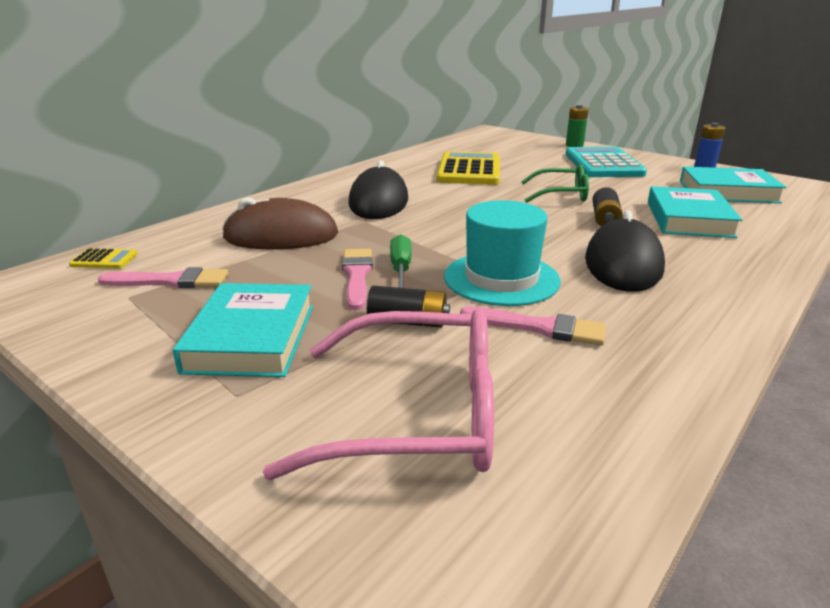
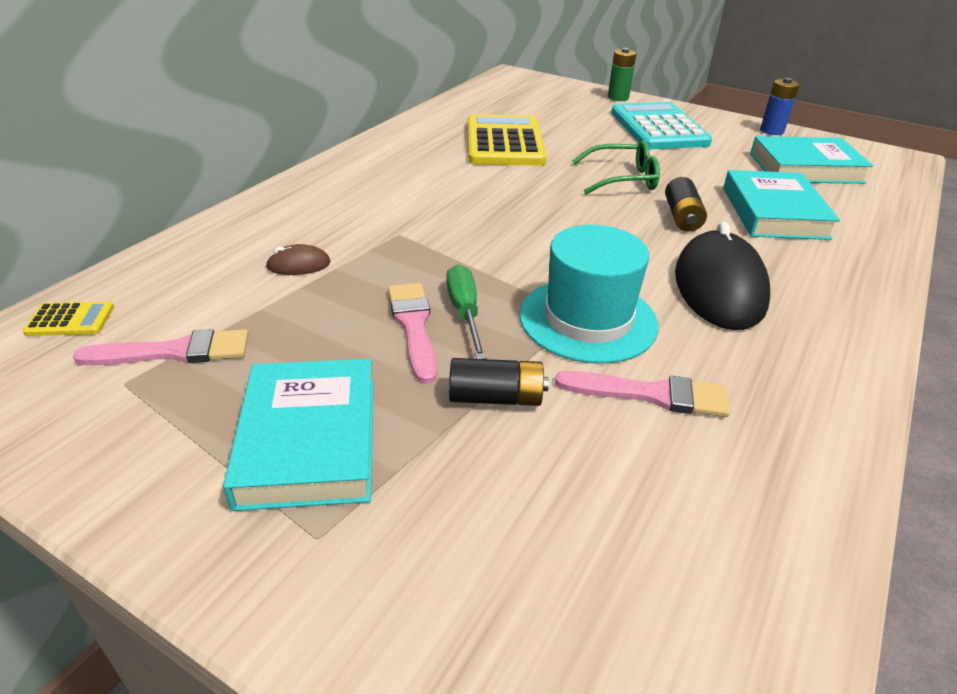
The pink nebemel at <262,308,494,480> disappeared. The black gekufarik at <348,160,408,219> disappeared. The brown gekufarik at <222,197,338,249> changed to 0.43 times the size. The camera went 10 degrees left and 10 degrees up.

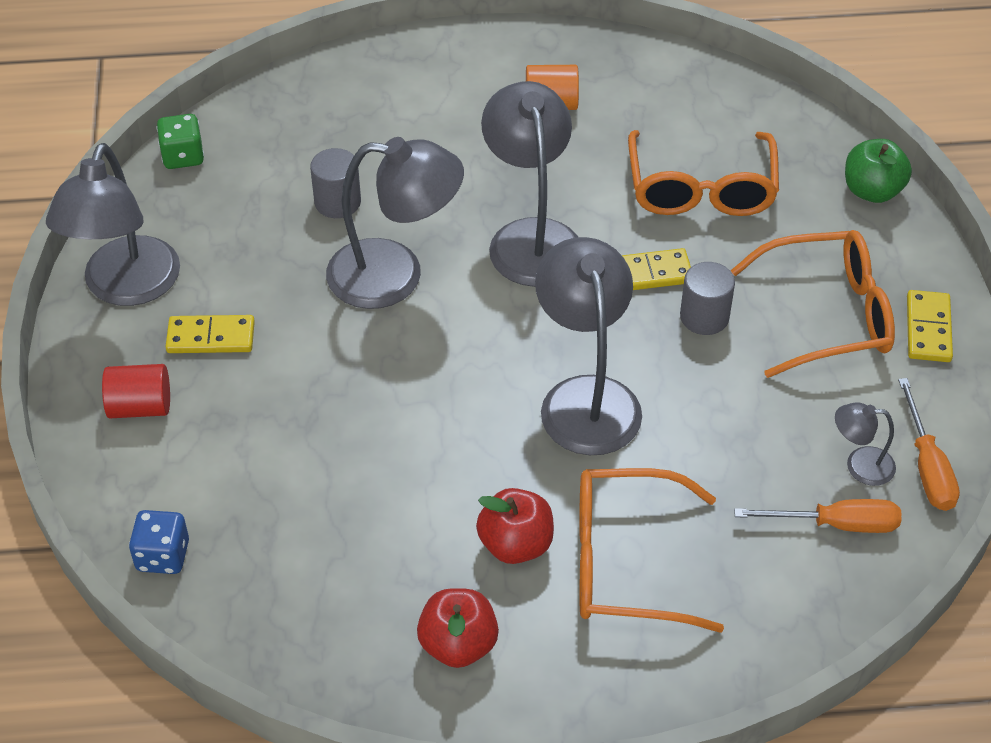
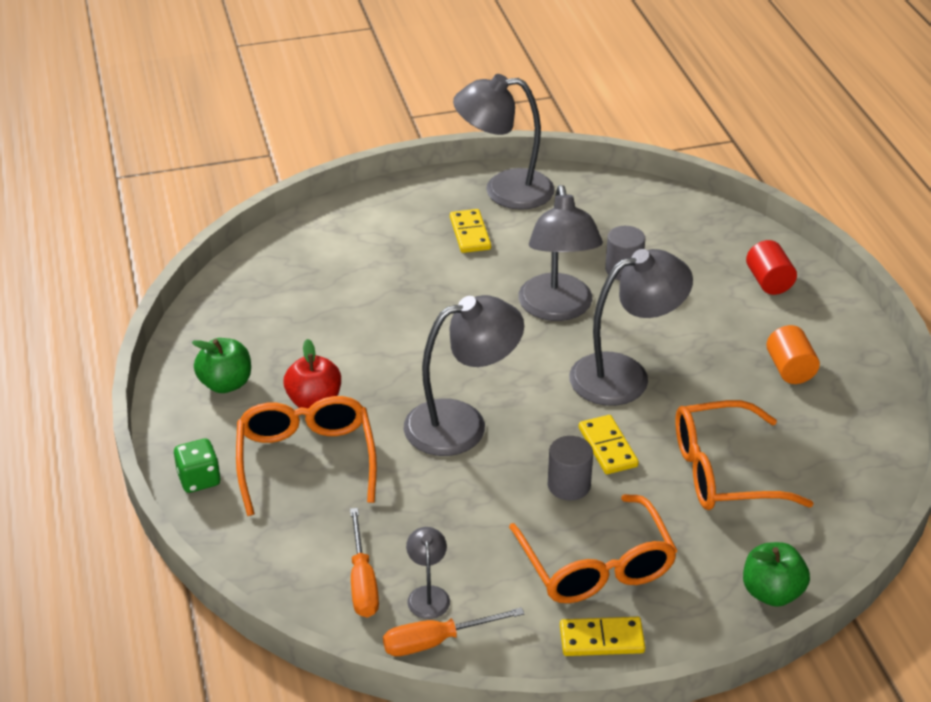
The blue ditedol at <129,510,189,574> disappeared. The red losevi moved from <102,364,170,418> to <746,240,797,295>. The green ditedol moved from <157,114,204,169> to <174,439,221,493>. The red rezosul at <417,588,499,668> became the green rezosul at <192,338,251,393>. The camera went 80 degrees right and 10 degrees down.

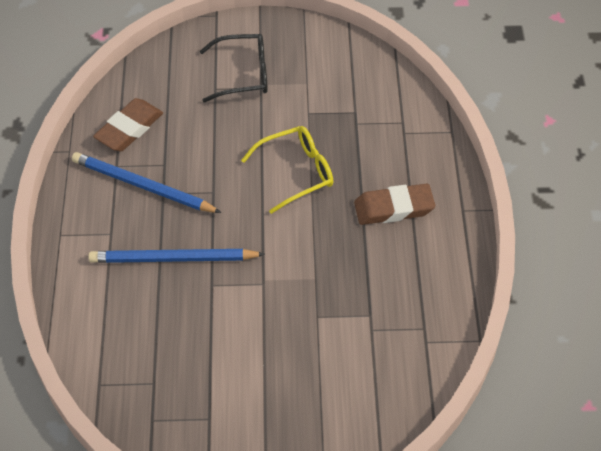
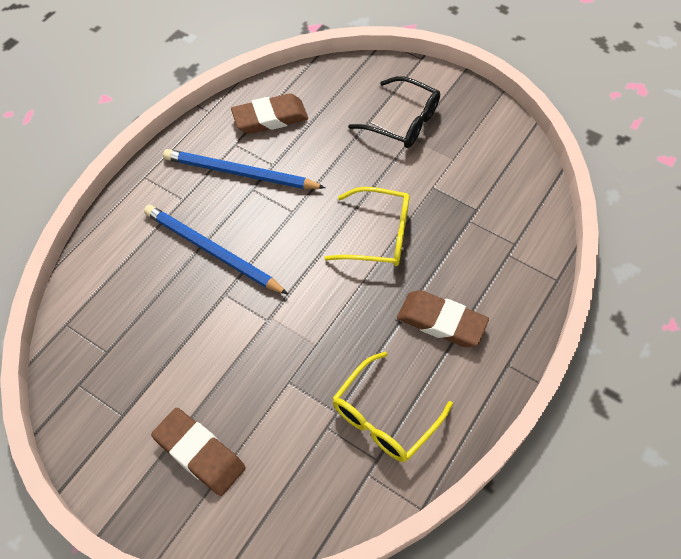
The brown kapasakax at <151,408,246,496> appeared. The yellow nebemel at <332,351,453,462> appeared. The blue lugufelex at <72,152,222,213> turned 45 degrees counterclockwise. The camera went 35 degrees right and 5 degrees up.

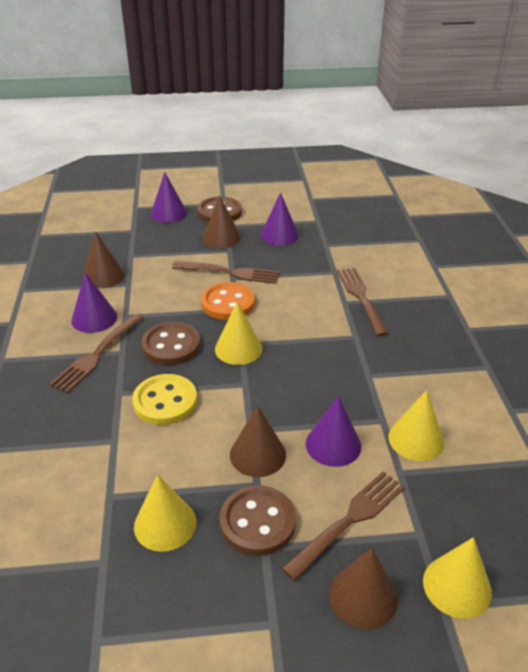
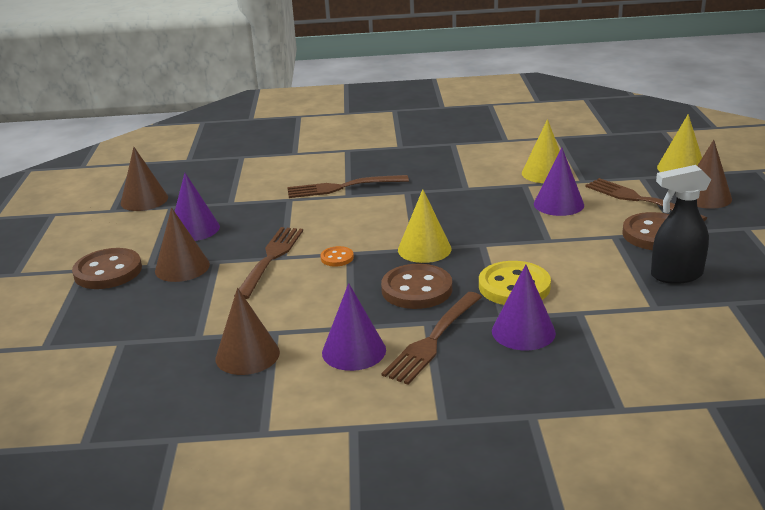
The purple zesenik moved from <151,172,187,223> to <492,264,556,350>. The brown zesenik moved from <230,405,286,477> to <120,147,168,211>. The yellow zesenik at <134,474,196,552> was replaced by the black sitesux at <651,165,711,284>. The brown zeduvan at <49,314,143,393> turned 90 degrees clockwise. The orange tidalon at <201,282,255,320> changed to 0.50 times the size. The camera went 85 degrees left and 10 degrees down.

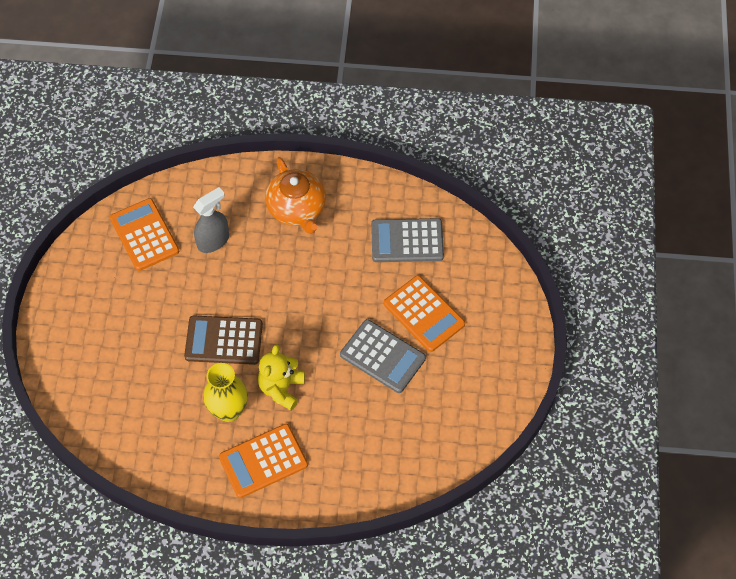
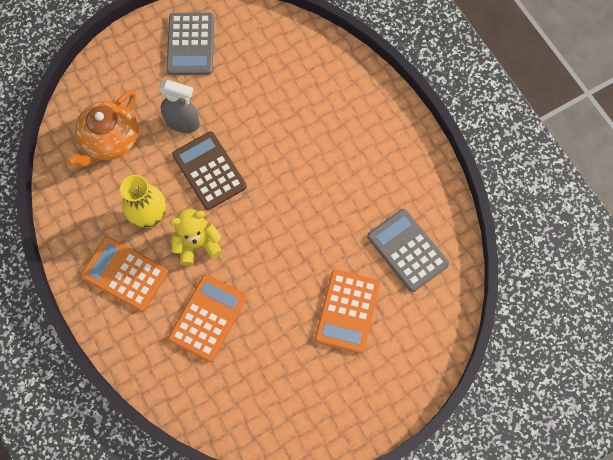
The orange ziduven moved from <110,198,179,271> to <168,274,247,362>. The grey sitesux moved from <193,187,229,253> to <158,80,200,133>. The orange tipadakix moved from <265,157,326,234> to <66,90,138,167>. The grey ziduven moved from <340,319,426,393> to <166,13,214,75>. The camera went 55 degrees right and 10 degrees up.

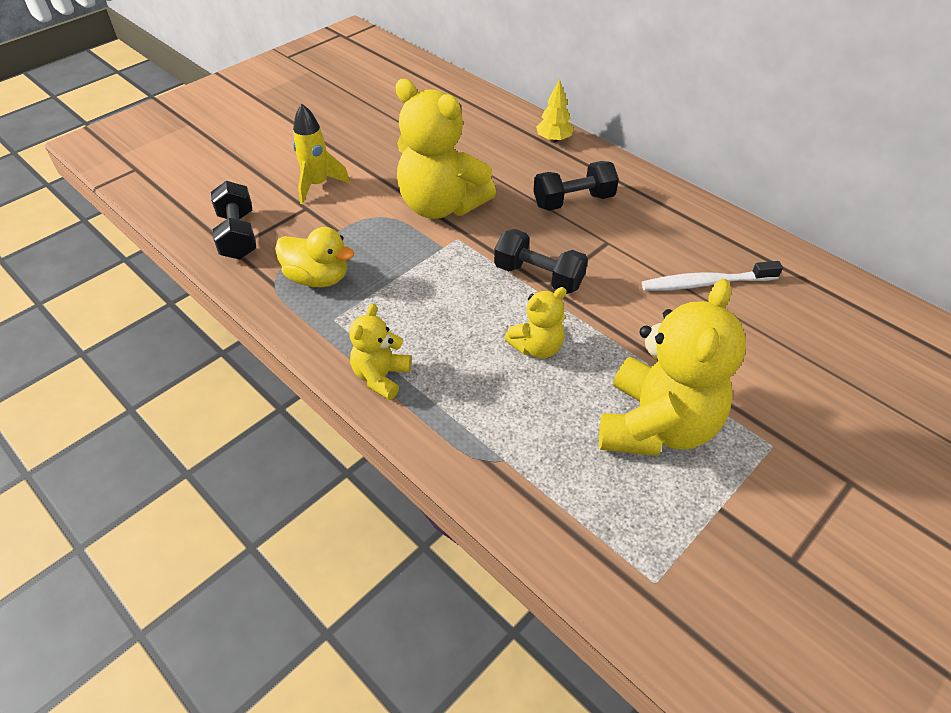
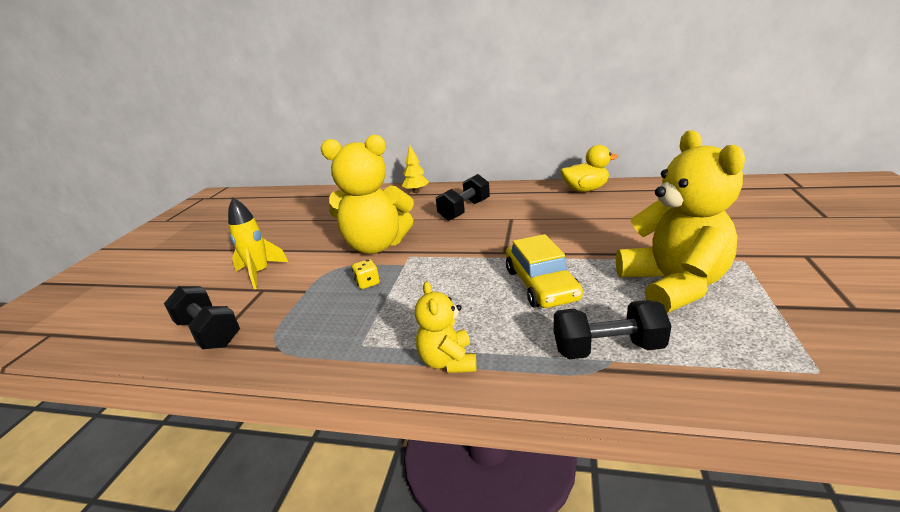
The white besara at <642,261,783,291> disappeared. The yellow ditedol at <352,259,380,289> appeared. The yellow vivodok moved from <275,227,354,287> to <560,145,618,192>. The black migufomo moved from <494,229,588,294> to <554,300,671,359>. The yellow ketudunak at <504,287,567,359> was replaced by the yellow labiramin at <506,234,583,308>. The camera went 30 degrees left and 20 degrees down.

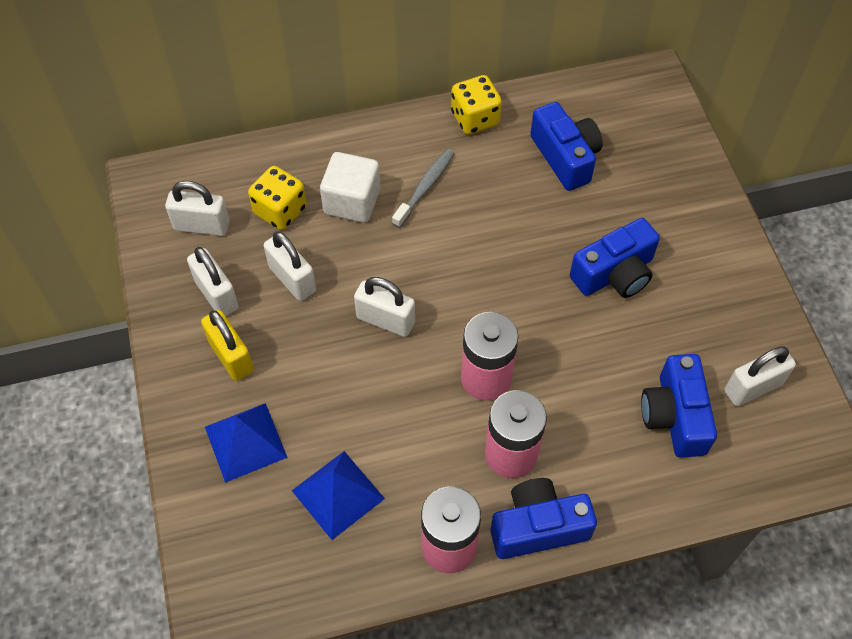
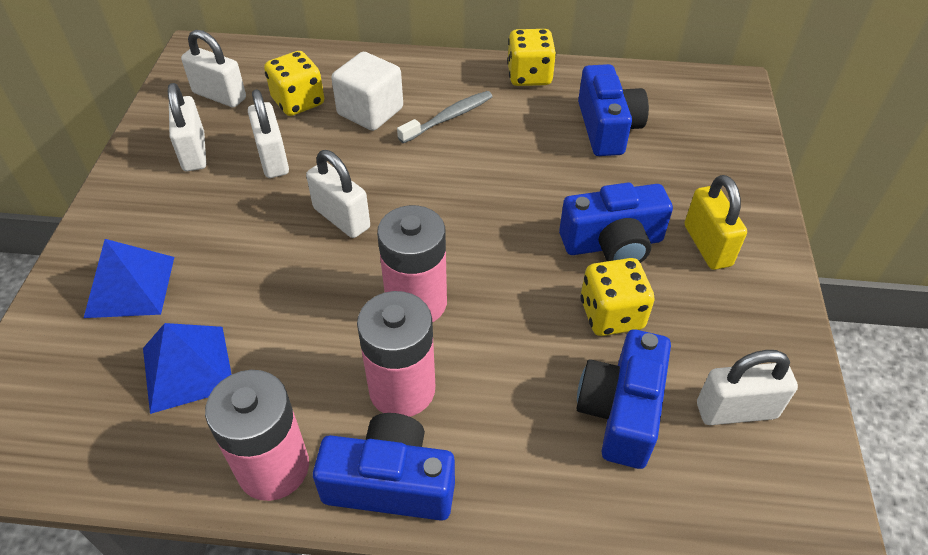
The yellow ditedol at <580,258,654,336> appeared. The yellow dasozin moved from <201,310,254,381> to <684,175,747,270>. The camera went 20 degrees right and 10 degrees down.

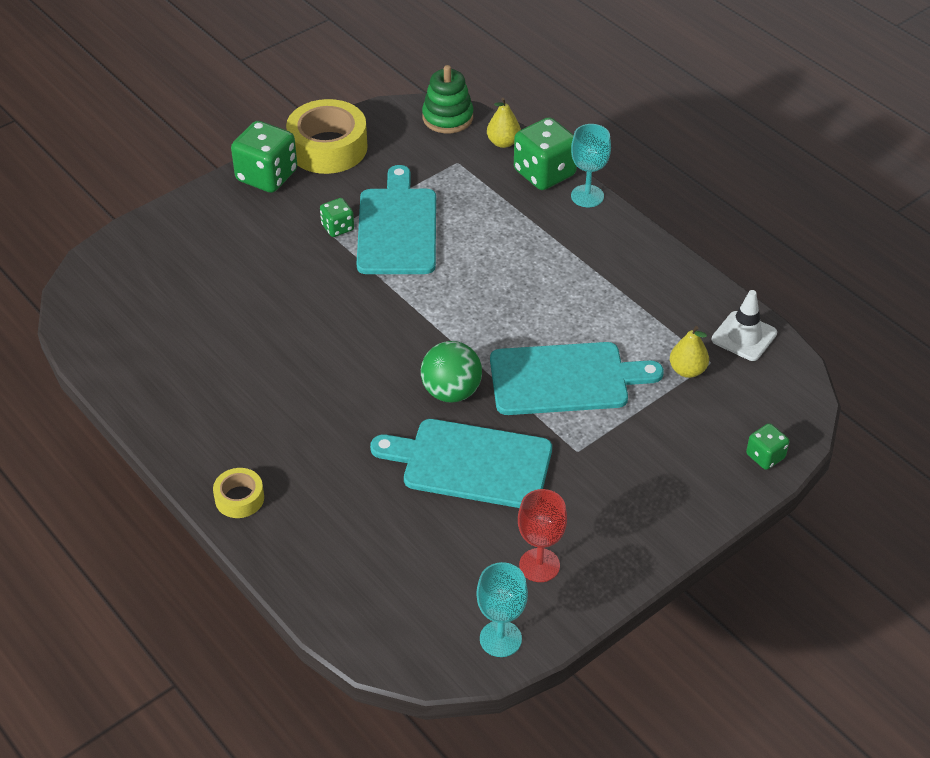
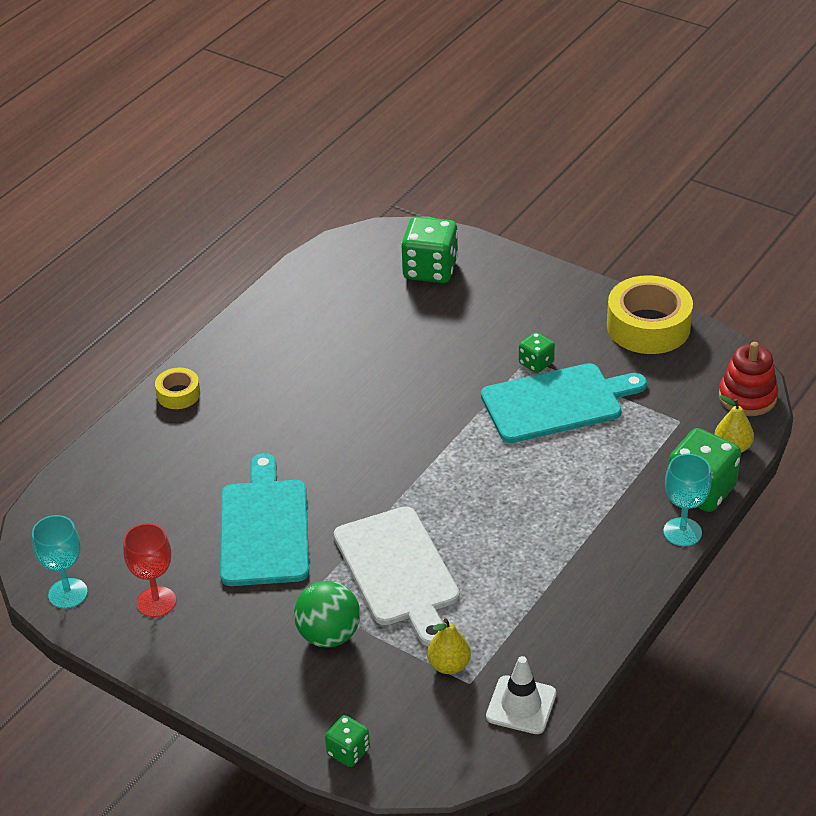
The green ditedol moved from <231,121,297,193> to <401,216,458,283>. The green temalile moved from <421,341,482,402> to <294,581,360,648>. The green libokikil at <422,65,474,133> became the red libokikil at <719,342,778,416>. The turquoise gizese at <490,342,664,415> became the white gizese at <334,506,459,646>. The camera went 75 degrees right and 5 degrees down.

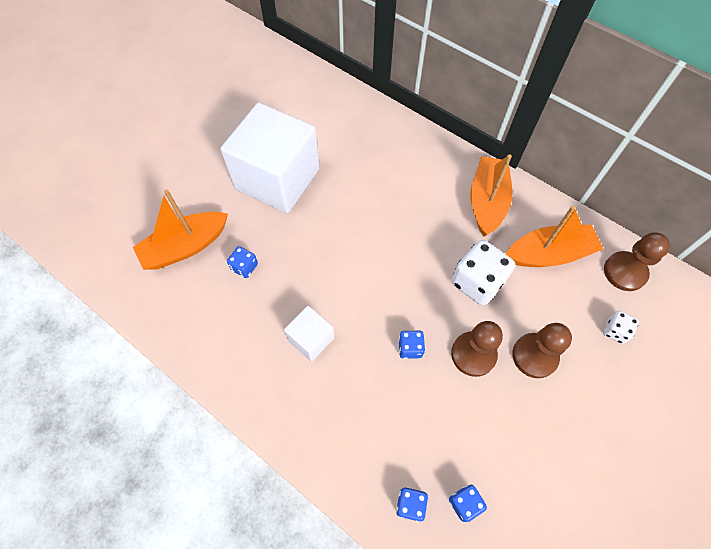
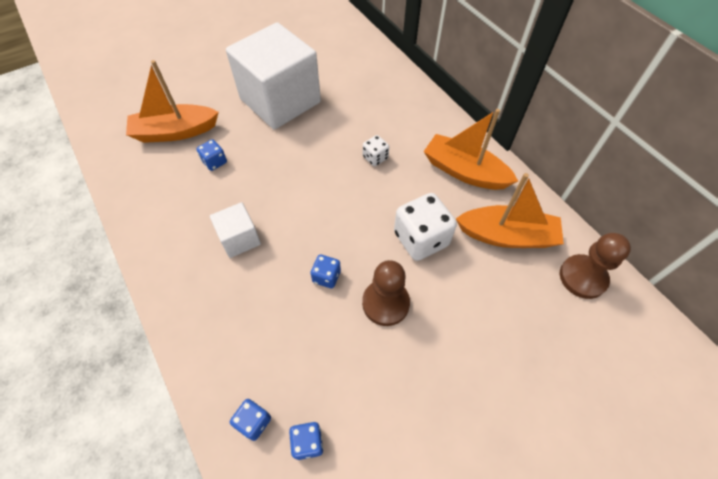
The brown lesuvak at <513,323,572,378> disappeared. The white ditedol moved from <603,311,639,344> to <363,135,389,166>. The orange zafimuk at <470,155,512,237> turned 90 degrees counterclockwise. The camera went 20 degrees right and 5 degrees down.

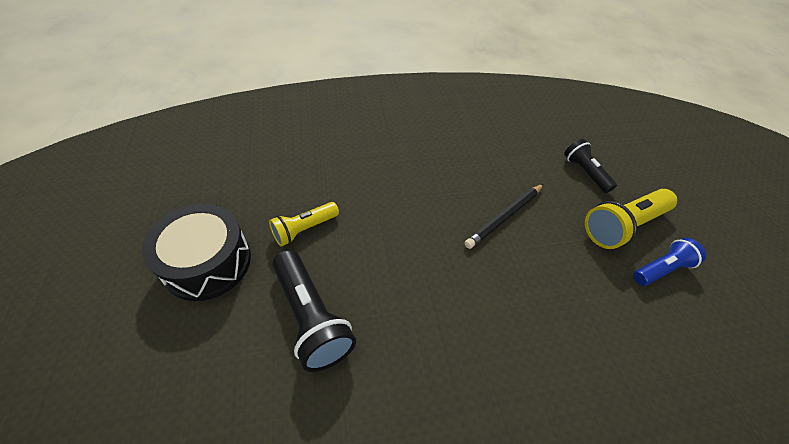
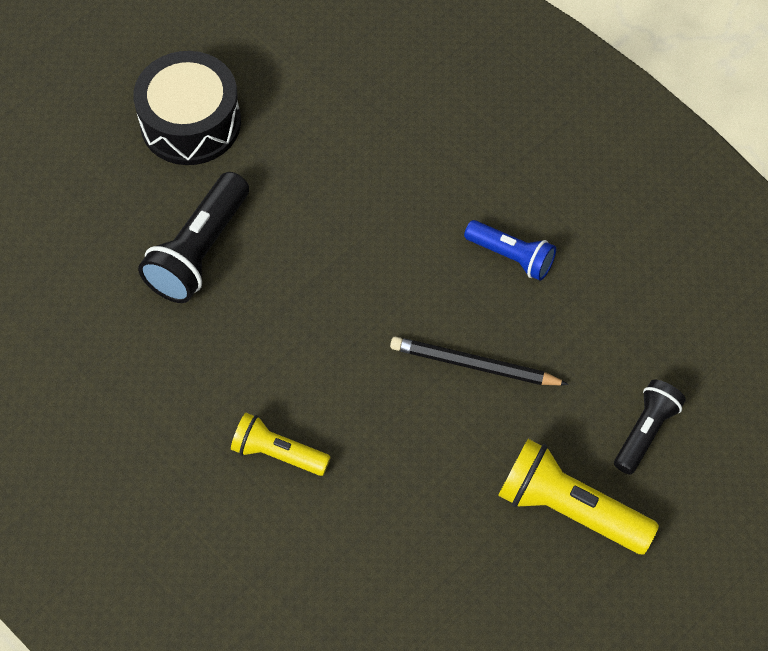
The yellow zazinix moved from <269,202,339,247> to <231,413,331,476>. The blue zazinix moved from <633,238,706,286> to <464,220,556,281>. The camera went 60 degrees right and 10 degrees up.

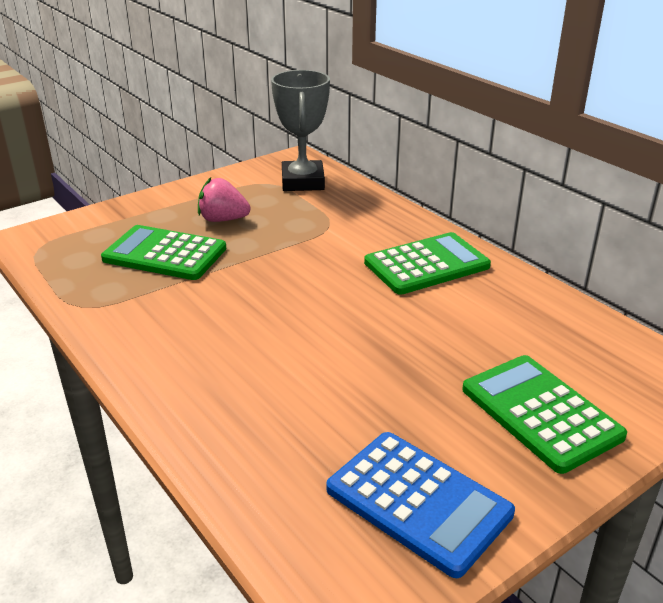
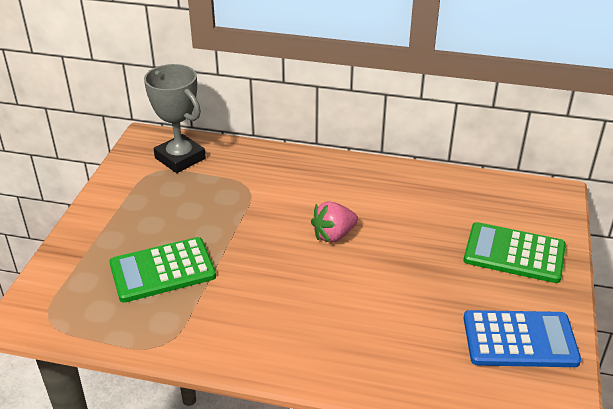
The green ziduven at <364,232,491,295> disappeared. The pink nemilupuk moved from <198,177,251,222> to <311,201,358,243>. The camera went 40 degrees left and 5 degrees up.

